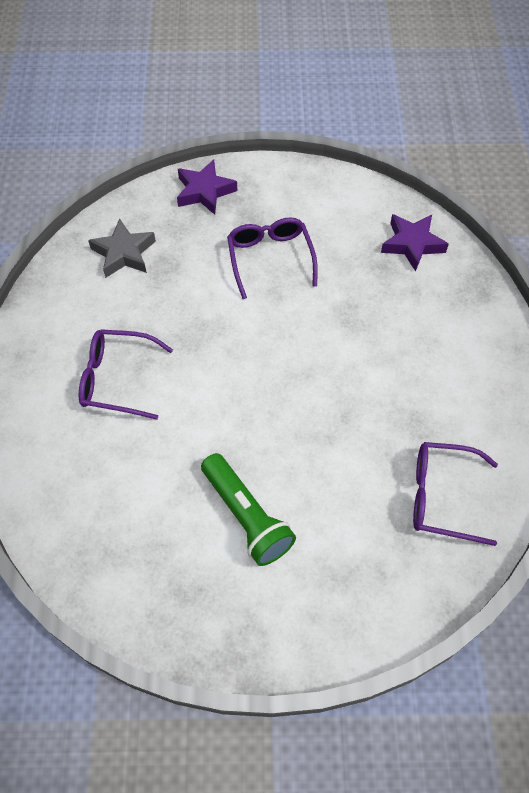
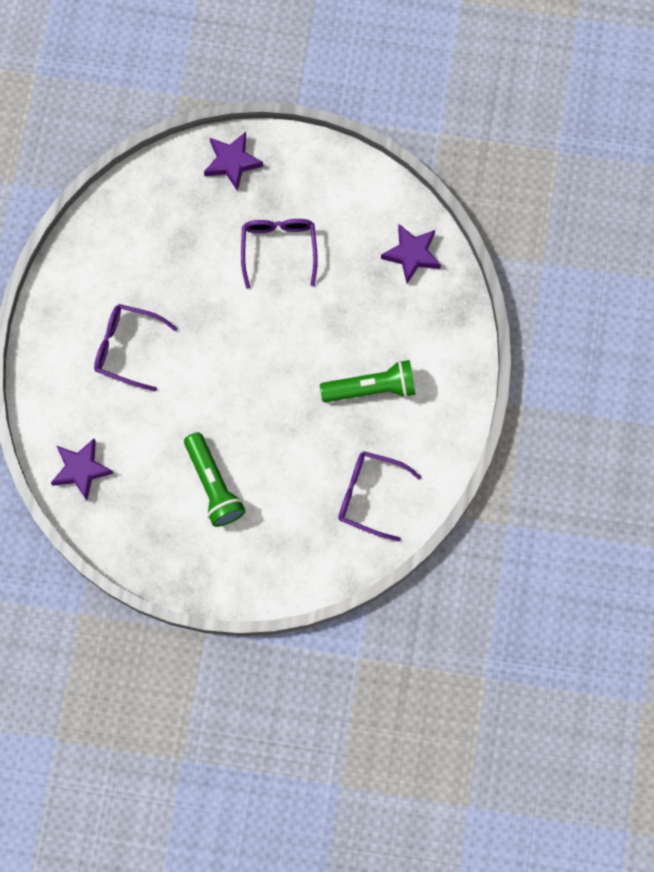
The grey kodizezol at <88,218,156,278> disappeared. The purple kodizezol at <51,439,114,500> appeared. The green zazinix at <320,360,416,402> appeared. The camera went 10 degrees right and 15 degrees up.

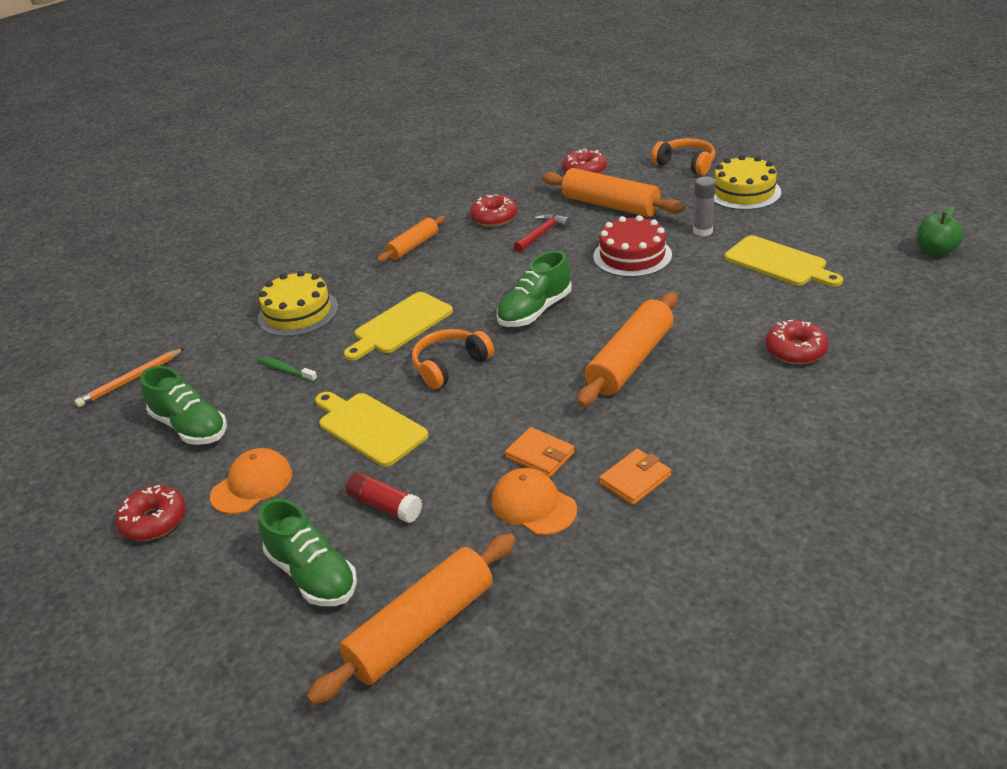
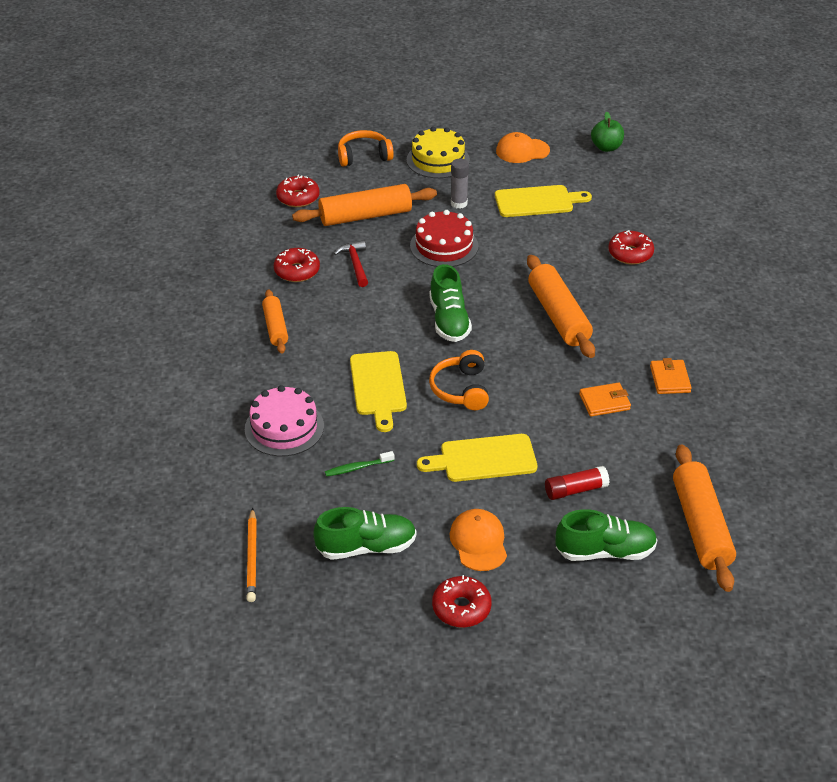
The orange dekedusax moved from <492,468,577,535> to <496,132,550,163>. The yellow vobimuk at <258,271,338,337> became the pink vobimuk at <245,385,324,456>. The camera went 55 degrees left and 5 degrees up.

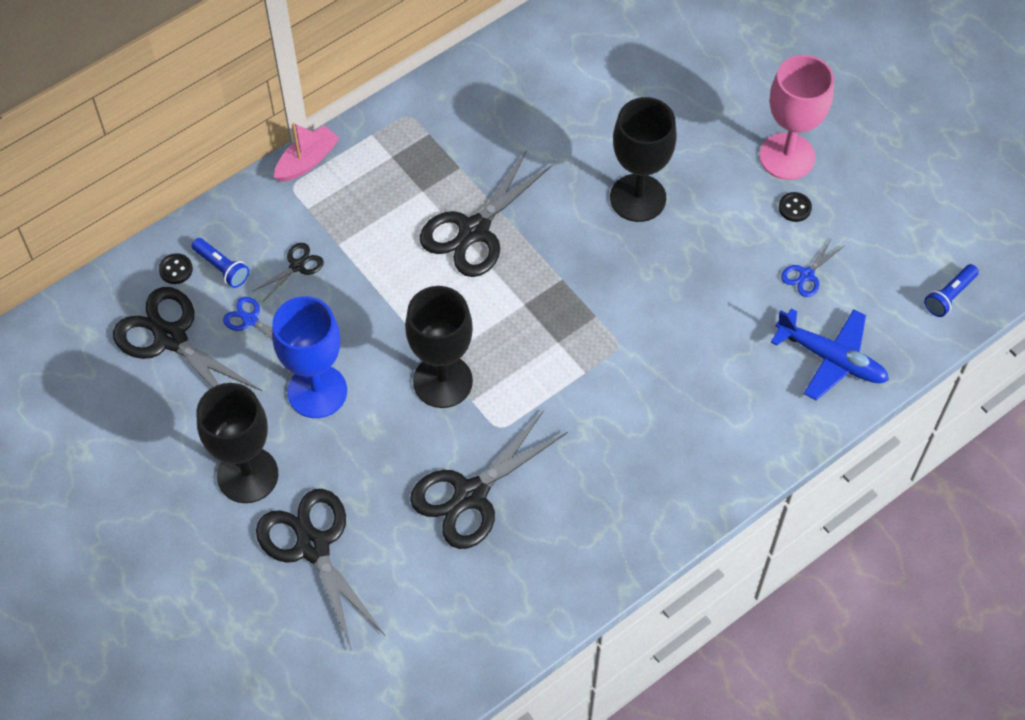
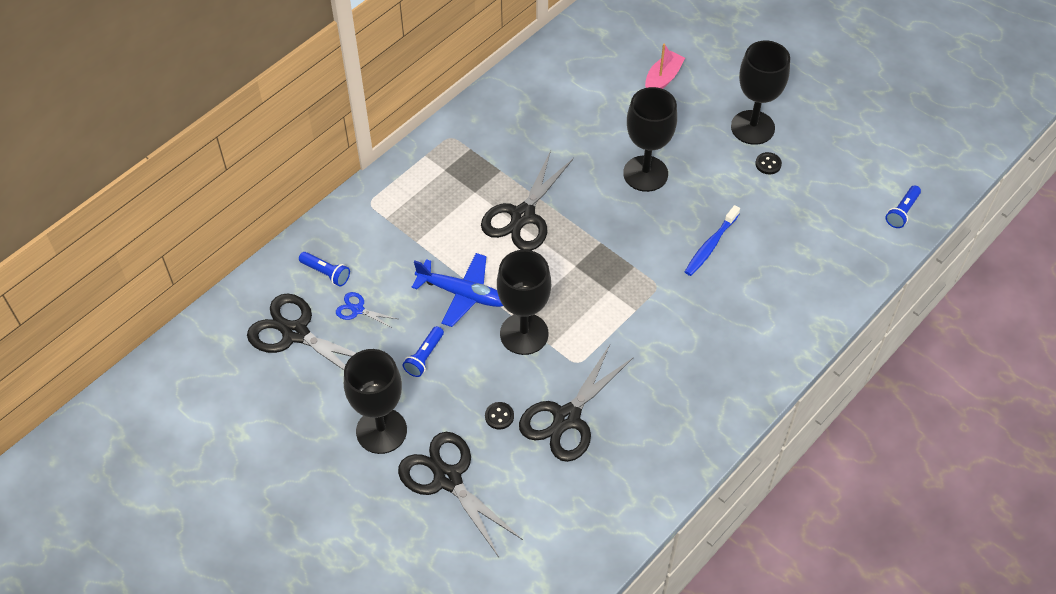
The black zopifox at <253,243,324,301> disappeared. The blue zopifox at <781,238,844,297> disappeared. The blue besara at <685,205,740,276> appeared. The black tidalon moved from <159,253,193,284> to <485,402,514,430>. The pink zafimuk moved from <274,123,339,182> to <645,44,685,89>. The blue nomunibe moved from <771,308,889,400> to <412,253,503,327>. The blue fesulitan at <272,296,347,418> was replaced by the blue zazinix at <403,326,444,377>. The pink fesulitan at <759,55,834,180> became the black fesulitan at <731,41,790,145>. The camera went 10 degrees left and 5 degrees down.

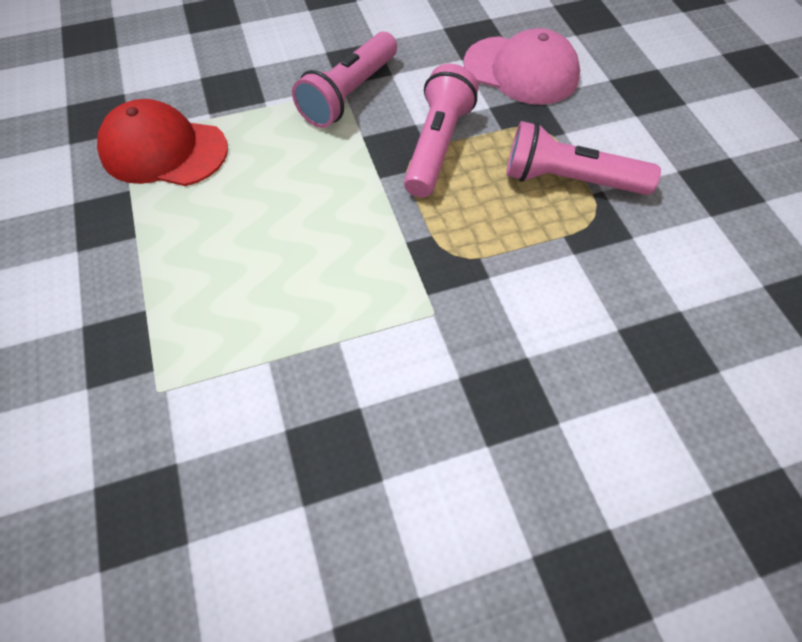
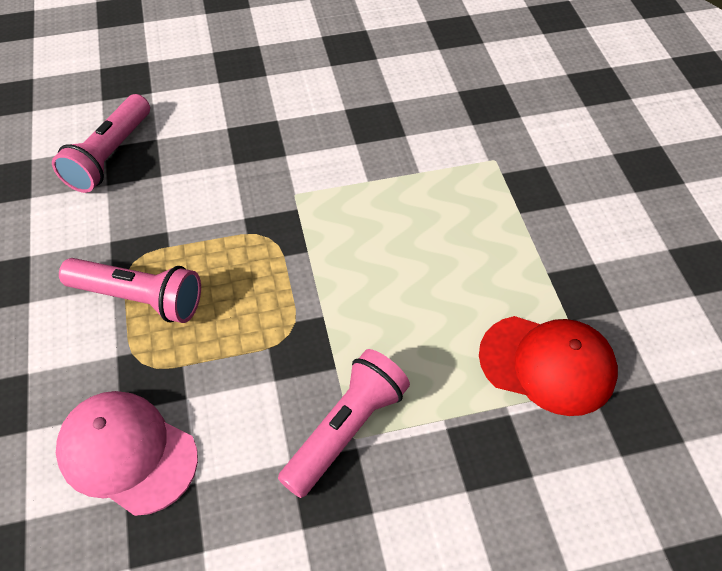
The pink zazinix moved from <404,64,478,197> to <52,94,150,193>. The camera went 175 degrees left and 5 degrees down.

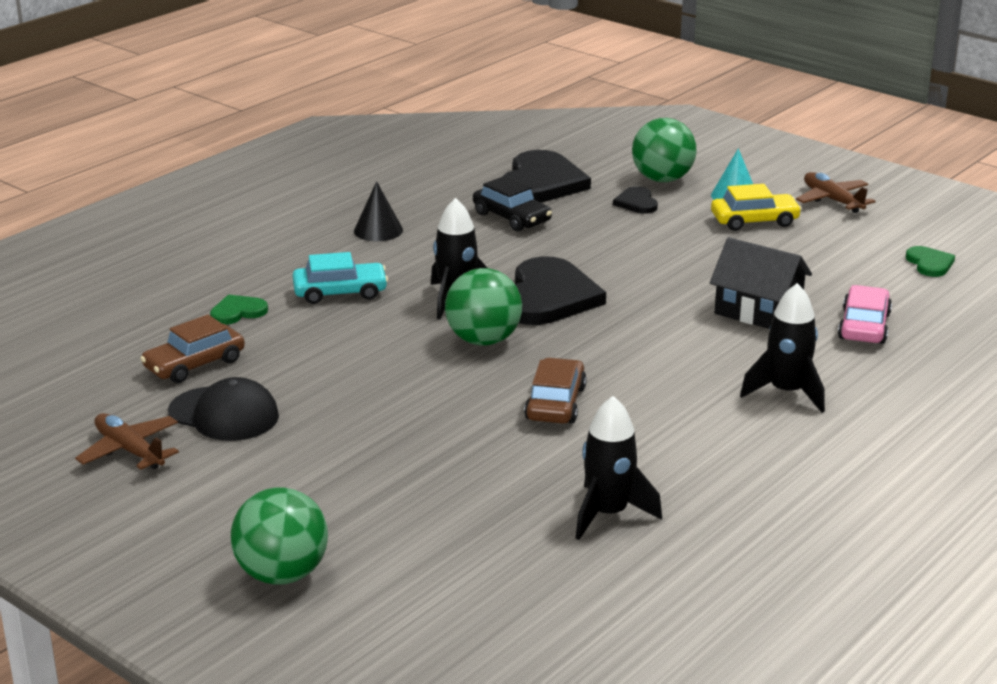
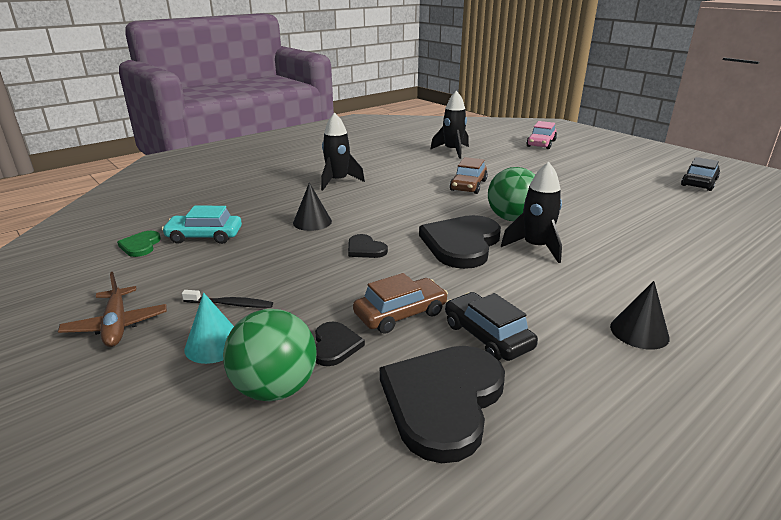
The black dekedusax at <168,377,279,441> disappeared. The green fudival at <210,295,268,325> disappeared. The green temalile at <231,488,328,585> disappeared. The black fudival at <348,234,388,258> appeared. The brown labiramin moved from <140,314,245,383> to <353,273,448,334>. The turquoise labiramin moved from <292,252,388,304> to <162,206,242,244>. The pink labiramin moved from <838,285,892,344> to <526,121,557,149>. The brown nomunibe at <75,413,179,470> was replaced by the black labiramin at <681,157,720,191>. The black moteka at <710,237,812,329> was replaced by the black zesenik at <293,182,332,231>. The yellow labiramin at <711,184,802,231> was replaced by the black besara at <182,290,273,308>. The camera went 170 degrees left and 0 degrees up.

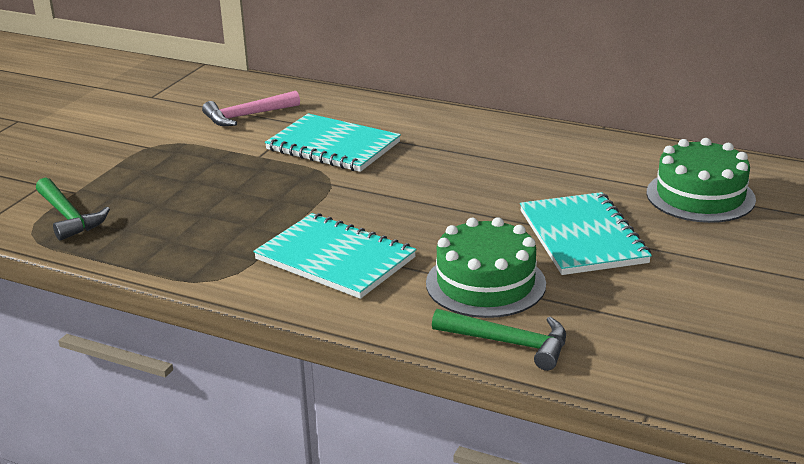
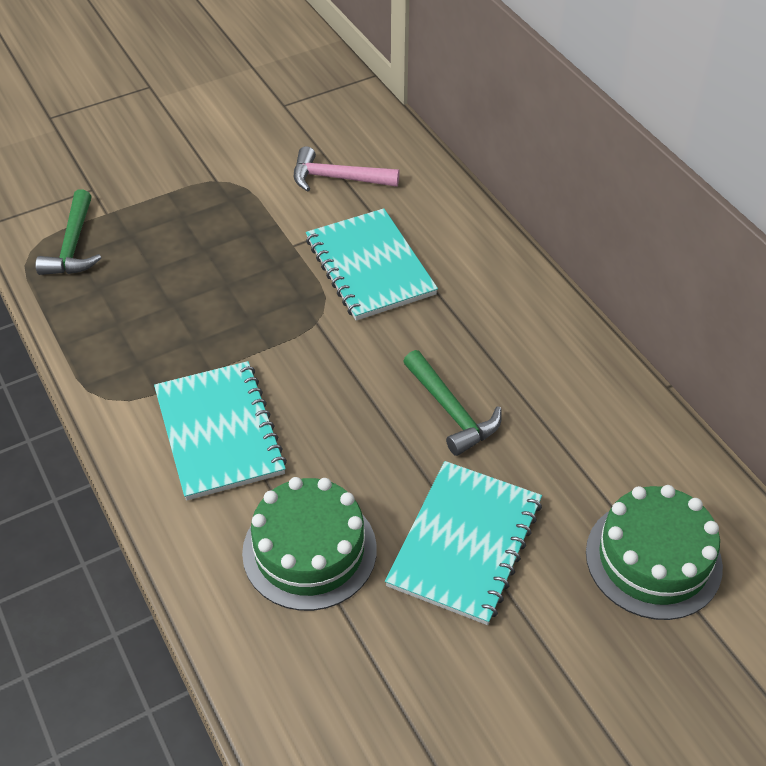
The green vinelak moved from <432,309,566,371> to <403,350,502,456>. The camera went 35 degrees right and 20 degrees up.

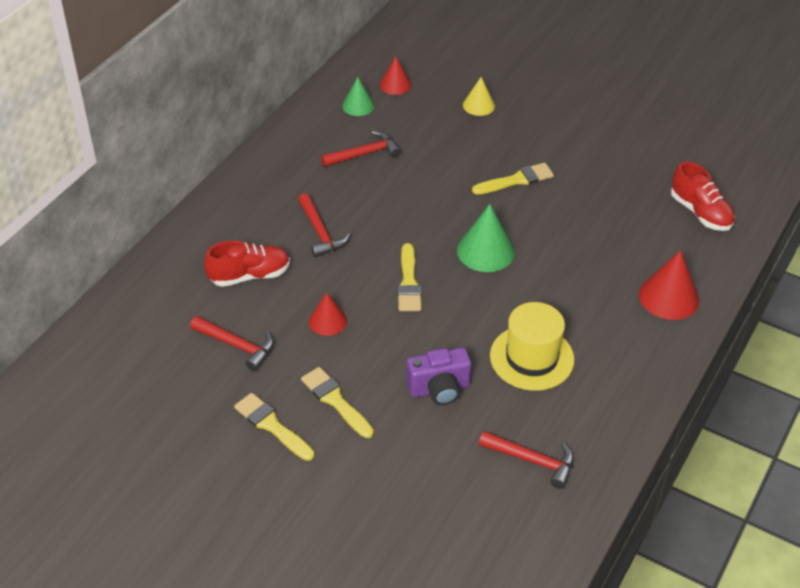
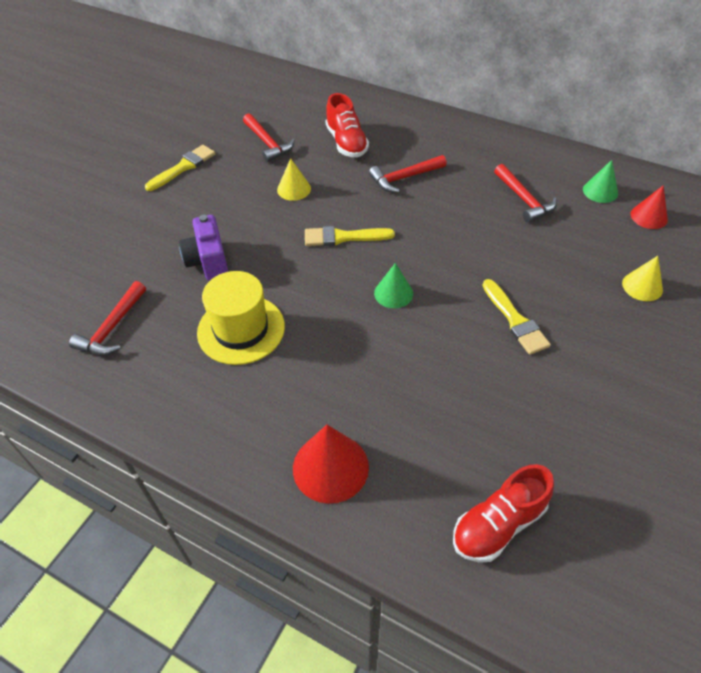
The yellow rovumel at <301,367,374,438> disappeared. The red zesenik at <309,292,347,336> became the yellow zesenik at <277,158,311,201>. The red vinelak at <190,316,274,371> turned 60 degrees counterclockwise. The green zesenik at <457,204,515,272> changed to 0.62 times the size. The camera went 90 degrees right and 5 degrees up.

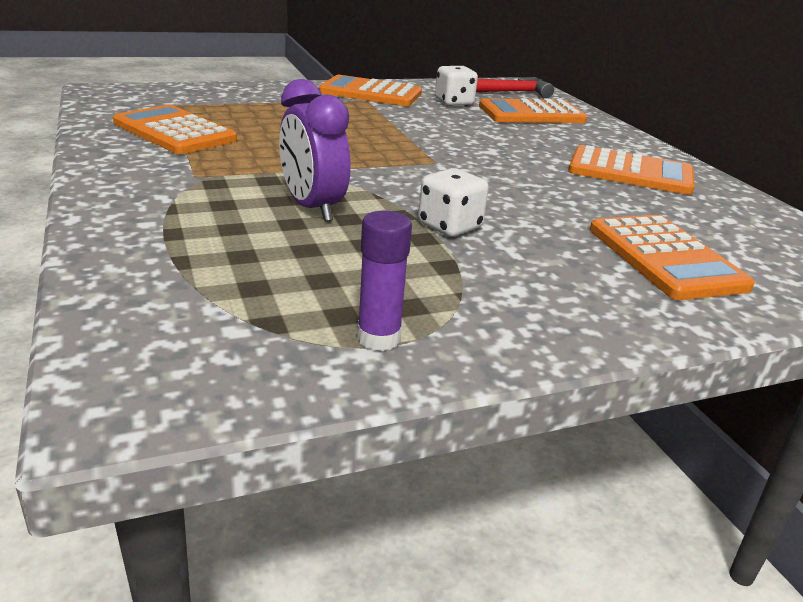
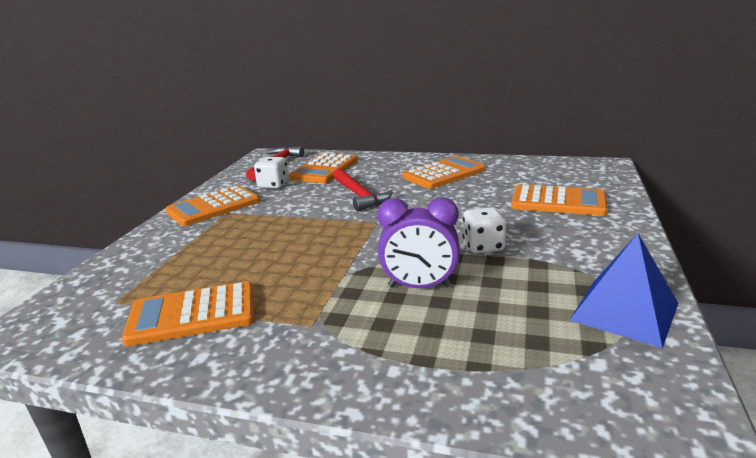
The red vinelak at <333,168,393,211> appeared. The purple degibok at <357,211,412,351> was replaced by the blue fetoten at <570,233,678,348>. The camera went 50 degrees left and 5 degrees down.

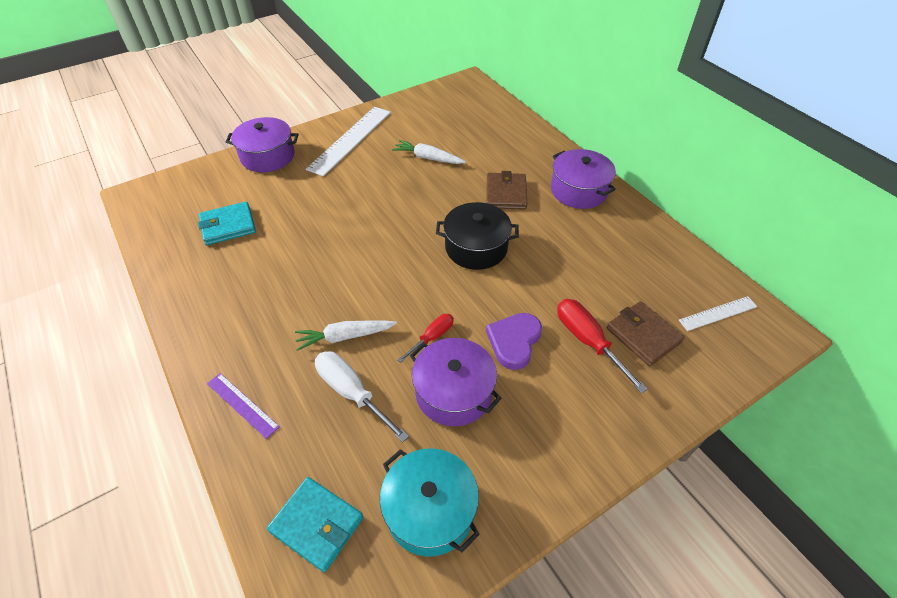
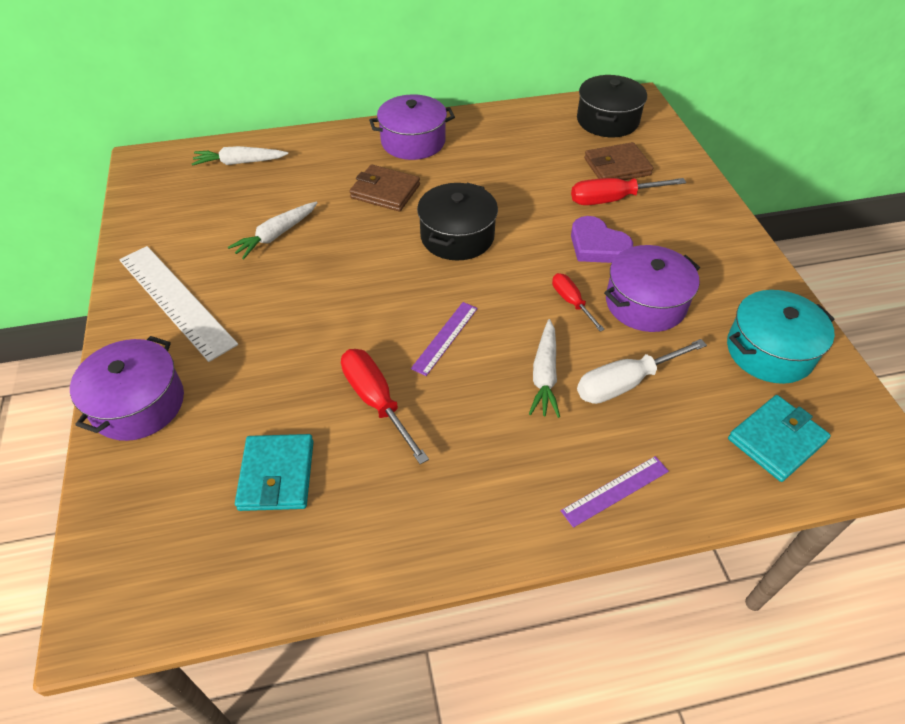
The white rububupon at <192,146,288,166> appeared. The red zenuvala at <341,349,429,464> appeared. The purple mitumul at <411,302,478,376> appeared. The white mitumul at <679,296,758,331> was replaced by the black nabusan at <577,75,647,137>. The camera went 70 degrees left and 0 degrees up.

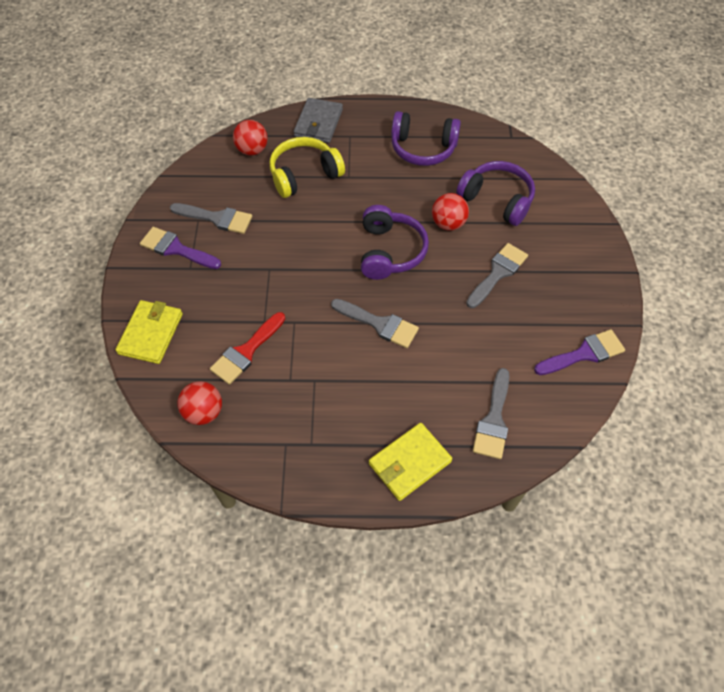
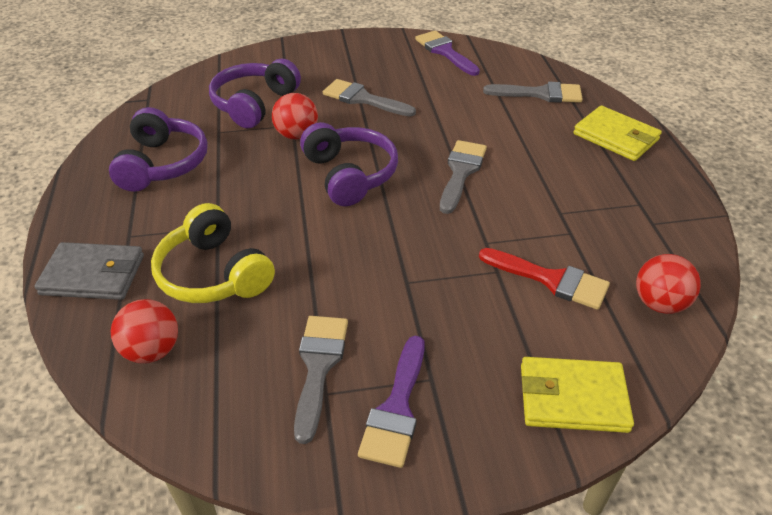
The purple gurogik at <361,205,429,280> turned 75 degrees clockwise. The camera went 100 degrees left and 15 degrees down.

